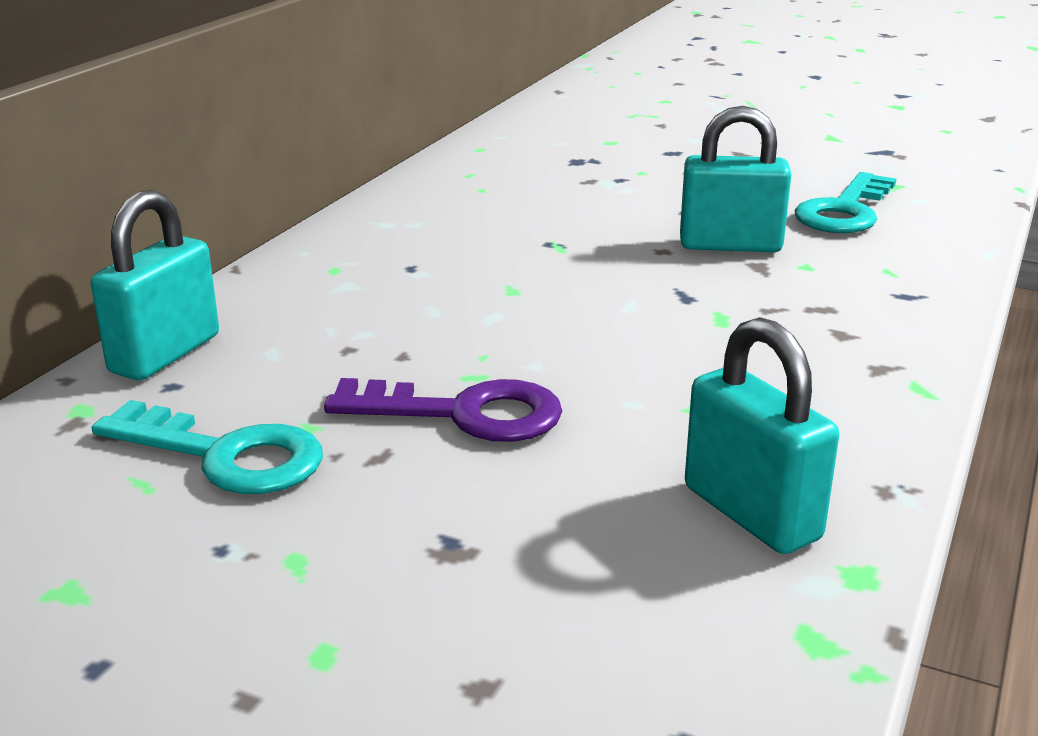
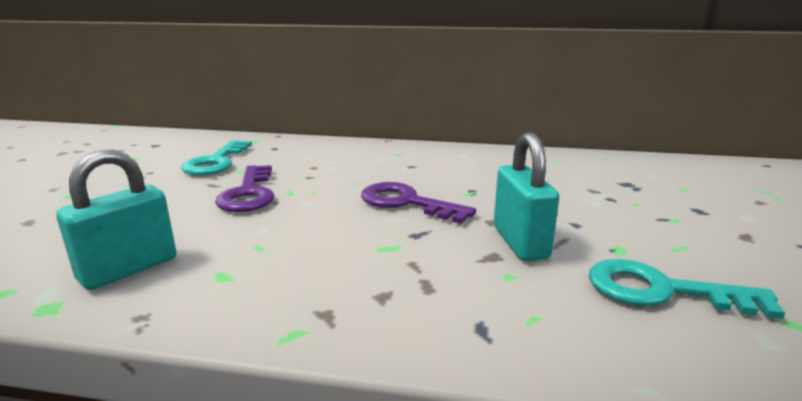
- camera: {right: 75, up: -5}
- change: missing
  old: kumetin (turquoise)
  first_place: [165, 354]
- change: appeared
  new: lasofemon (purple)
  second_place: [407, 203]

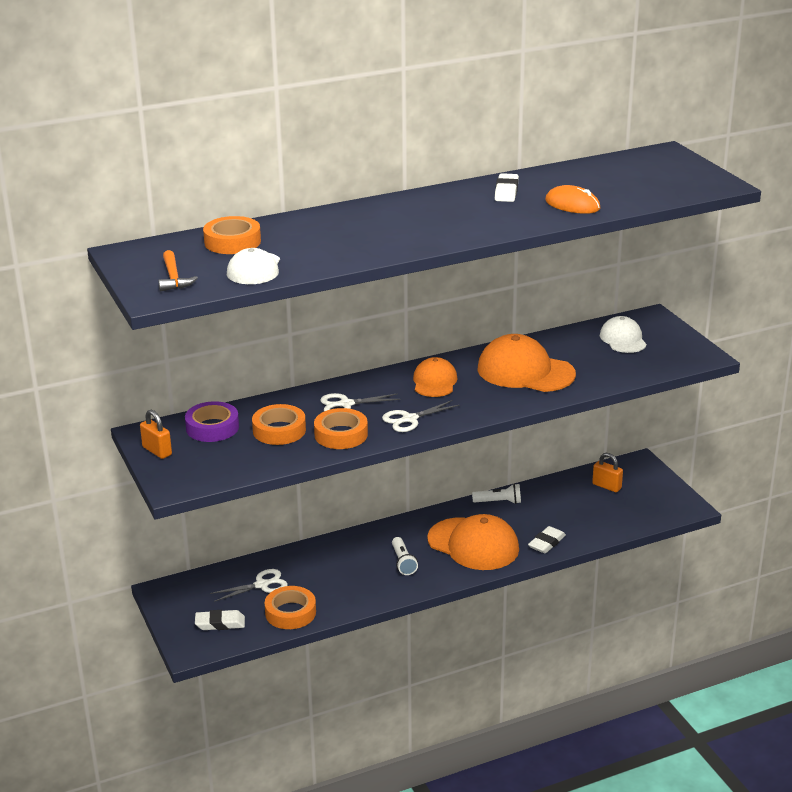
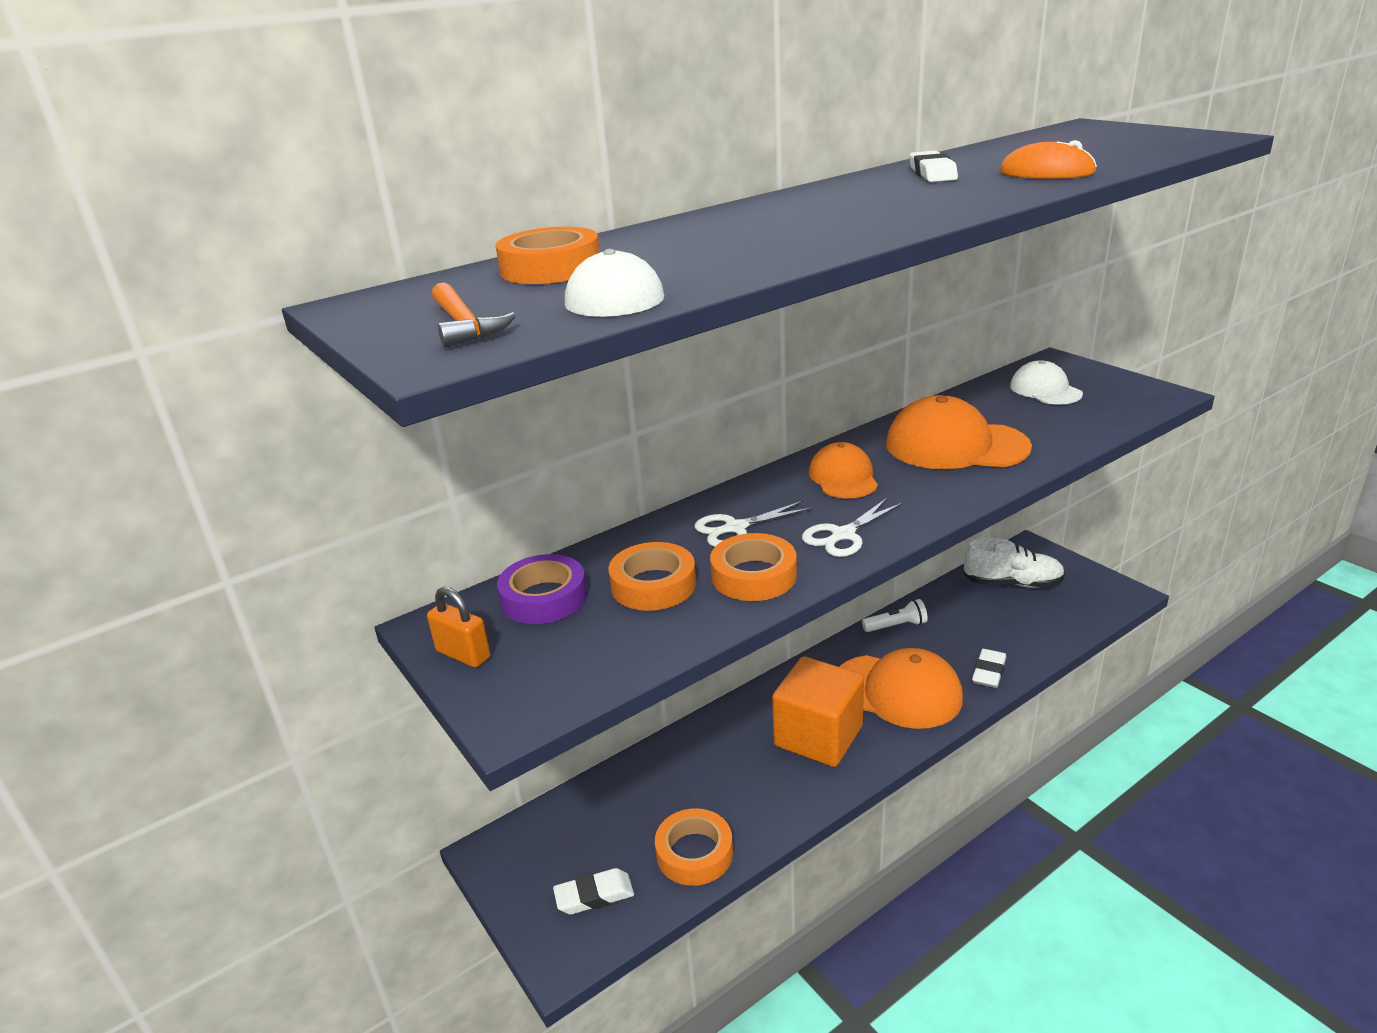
- camera: {right: -10, up: 0}
- change: missing
  old: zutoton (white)
  first_place: [262, 585]
- change: exchanged
  old: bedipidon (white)
  new: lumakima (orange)
  first_place: [403, 562]
  second_place: [818, 736]
- change: exchanged
  old: kumetin (orange)
  new: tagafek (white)
  first_place: [606, 486]
  second_place: [1012, 583]

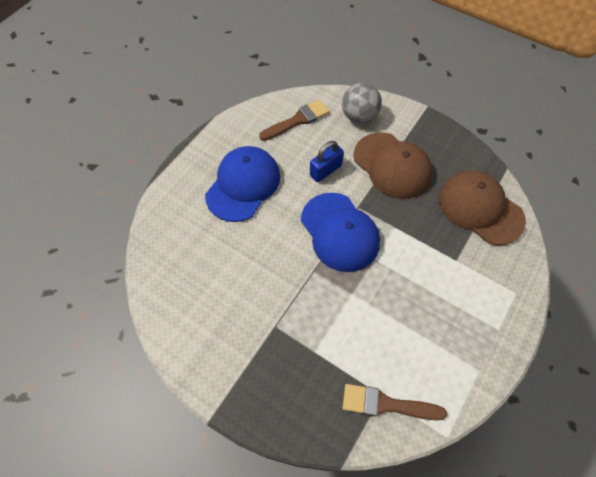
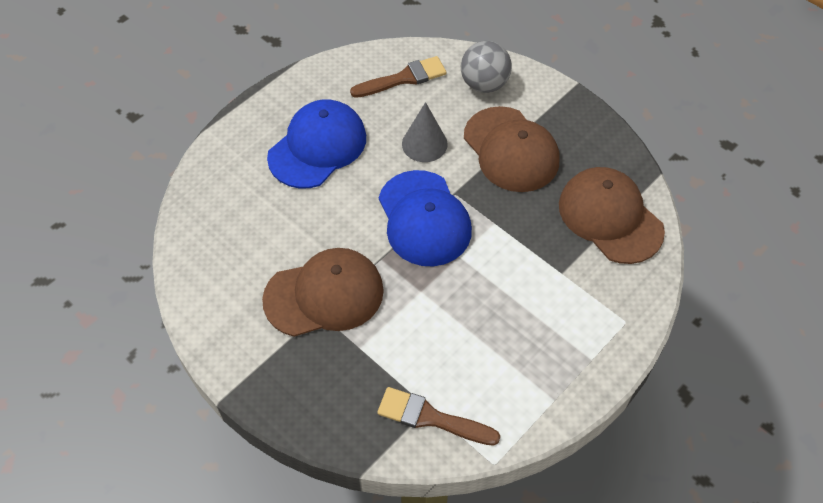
- camera: {right: 10, up: -5}
- change: exchanged
  old: kumetin (blue)
  new: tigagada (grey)
  first_place: [325, 170]
  second_place: [424, 144]
- change: appeared
  new: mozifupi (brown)
  second_place: [324, 295]

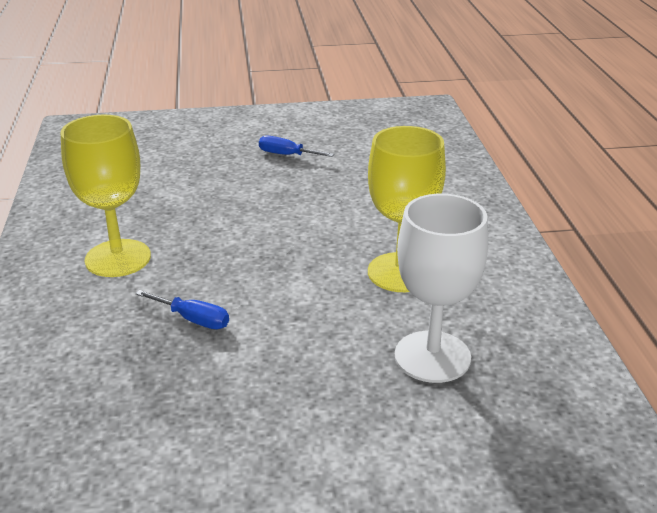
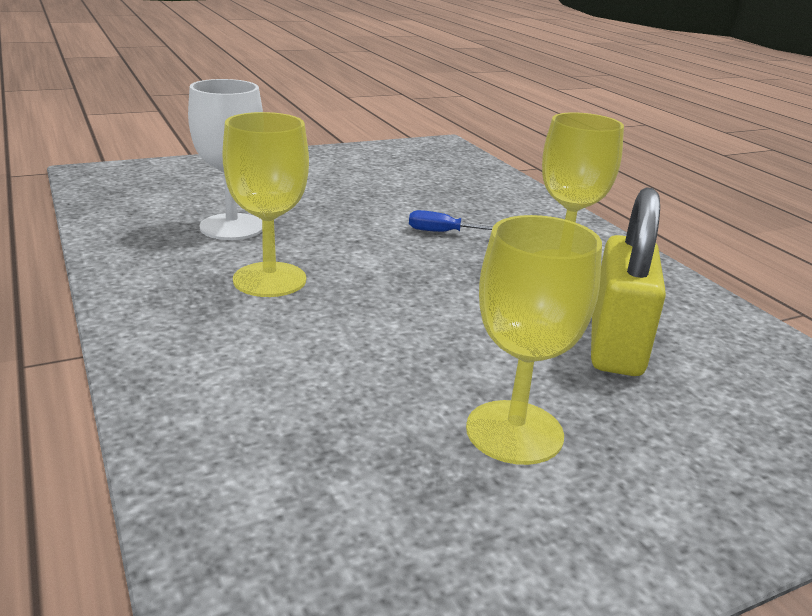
- camera: {right: 160, up: -5}
- change: exchanged
  old: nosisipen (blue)
  new: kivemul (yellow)
  first_place: [286, 155]
  second_place: [514, 432]
- change: appeared
  new: kumetin (yellow)
  second_place: [615, 345]

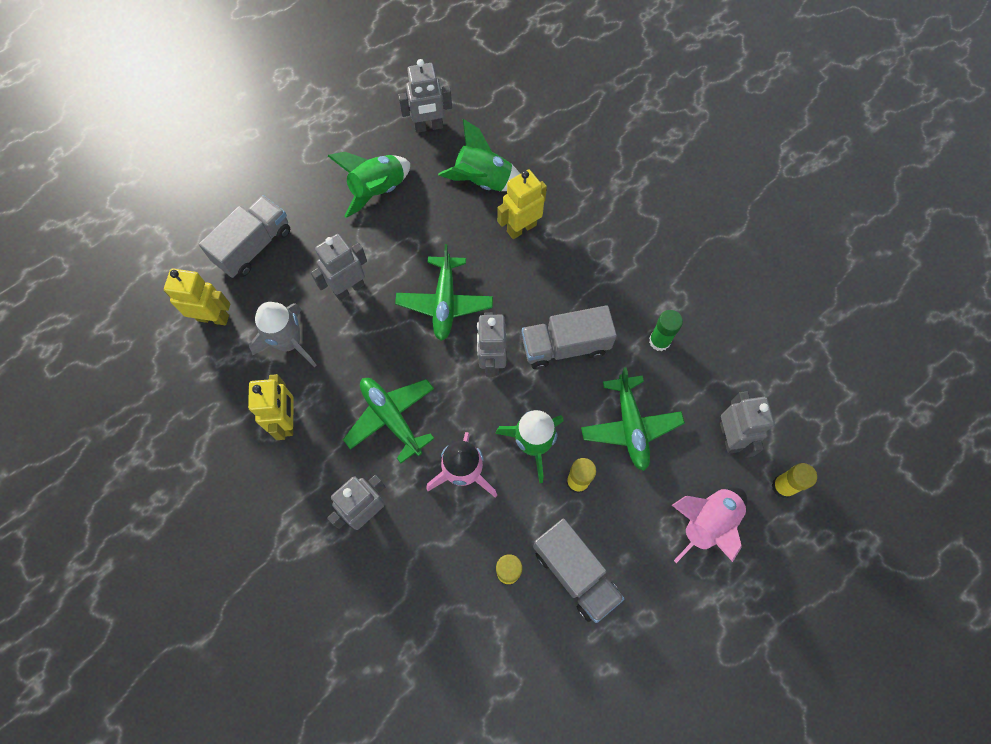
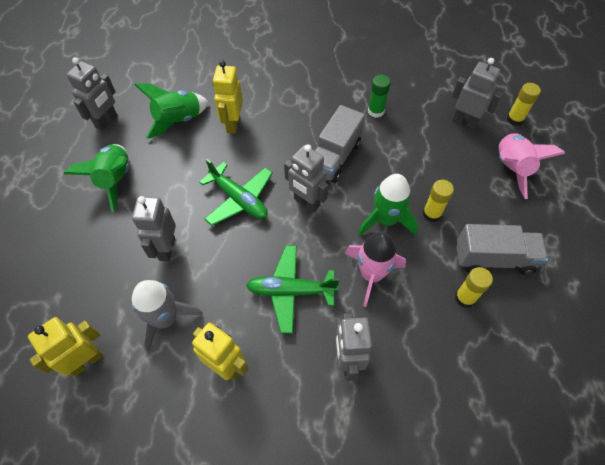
- camera: {right: -50, up: -10}
- change: missing
  old: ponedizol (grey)
  first_place: [254, 246]
- change: missing
  old: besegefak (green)
  first_place: [630, 426]

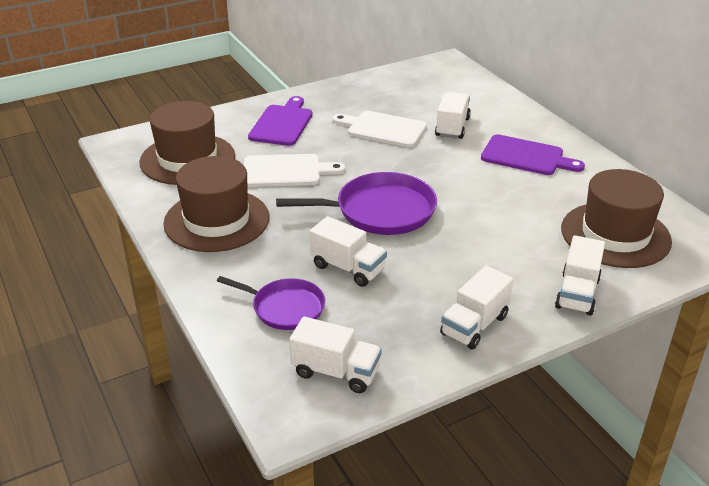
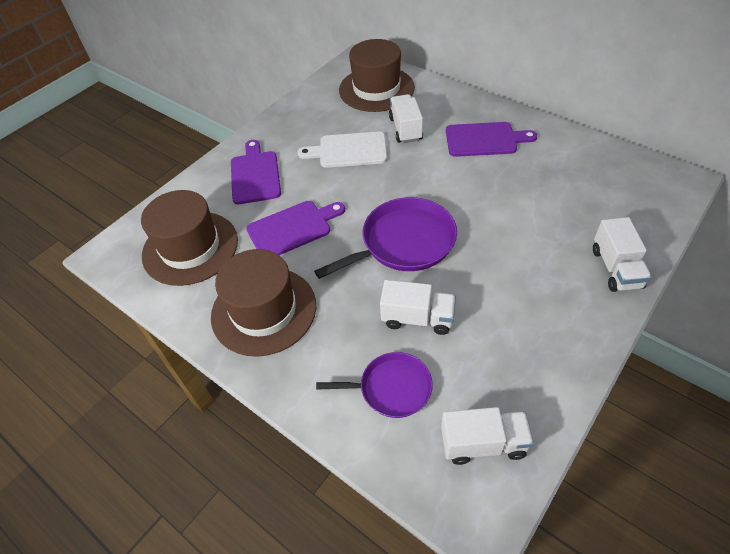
- camera: {right: -20, up: 15}
- change: colour
  old: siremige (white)
  new: siremige (purple)
  first_place: [286, 171]
  second_place: [292, 228]
- change: missing
  old: ponedizol (white)
  first_place: [474, 325]
- change: relocated
  old: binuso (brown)
  first_place: [615, 235]
  second_place: [376, 89]

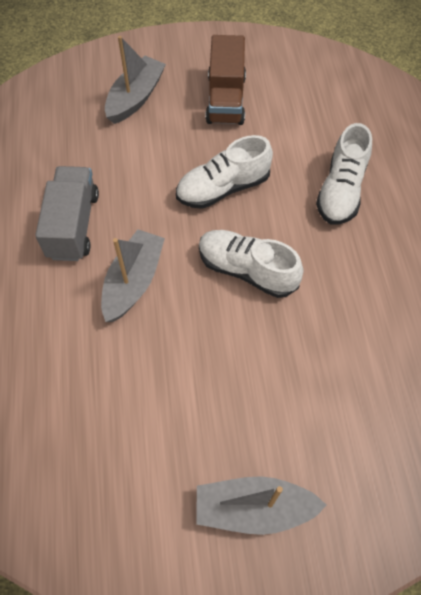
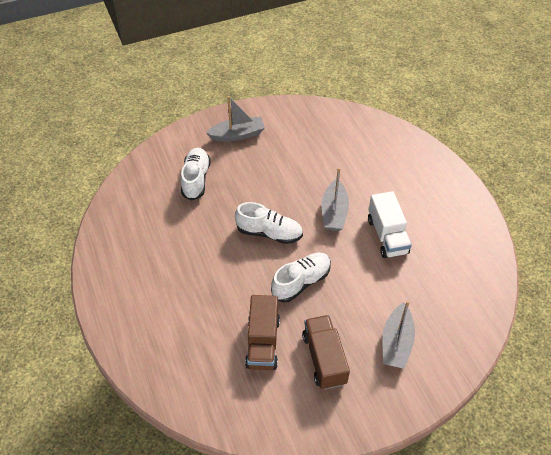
- camera: {right: 165, up: -10}
- change: colour
  old: ponedizol (grey)
  new: ponedizol (white)
  first_place: [73, 225]
  second_place: [387, 236]
- change: relocated
  old: tagafek (white)
  first_place: [341, 191]
  second_place: [196, 179]
- change: appeared
  new: ponedizol (brown)
  second_place: [263, 342]

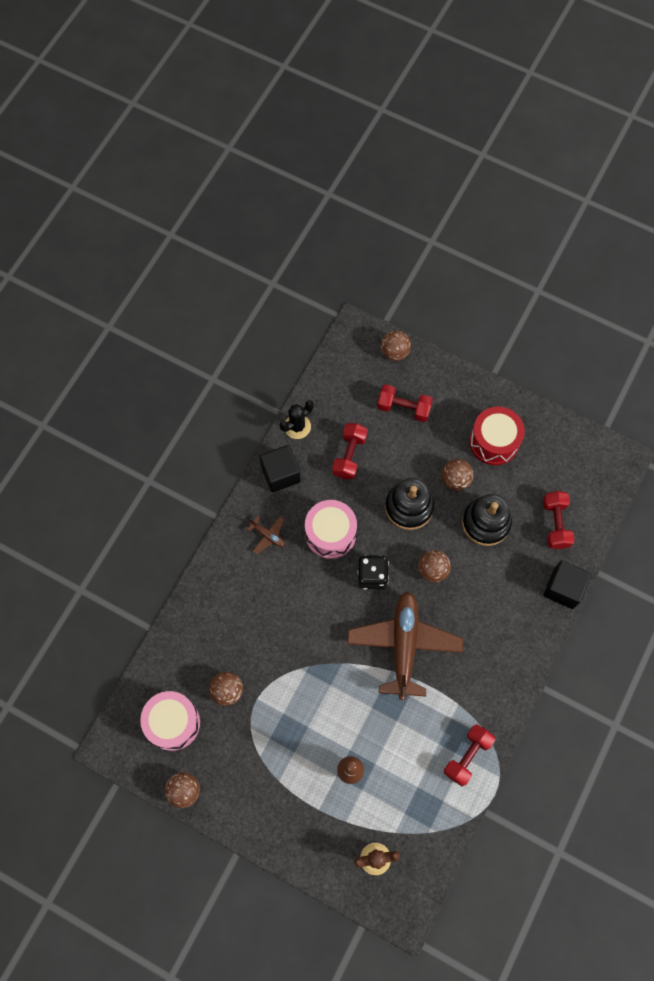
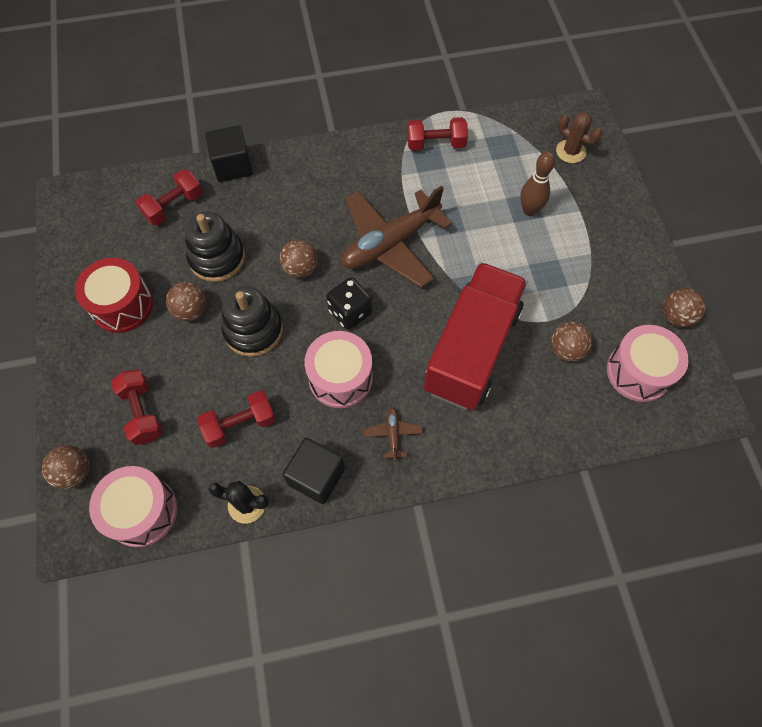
- camera: {right: -130, up: -5}
- change: appeared
  new: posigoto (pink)
  second_place: [142, 511]
- change: appeared
  new: ponedizol (red)
  second_place: [472, 349]

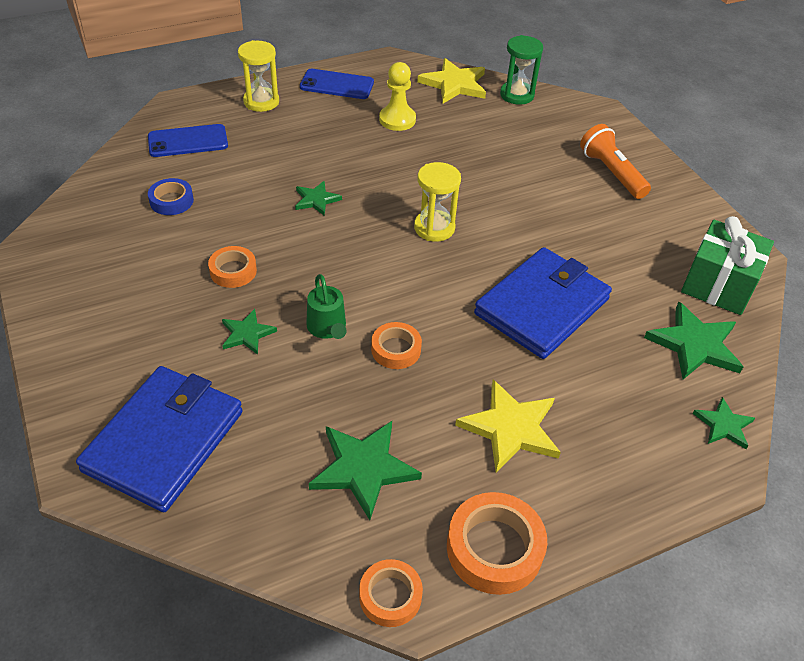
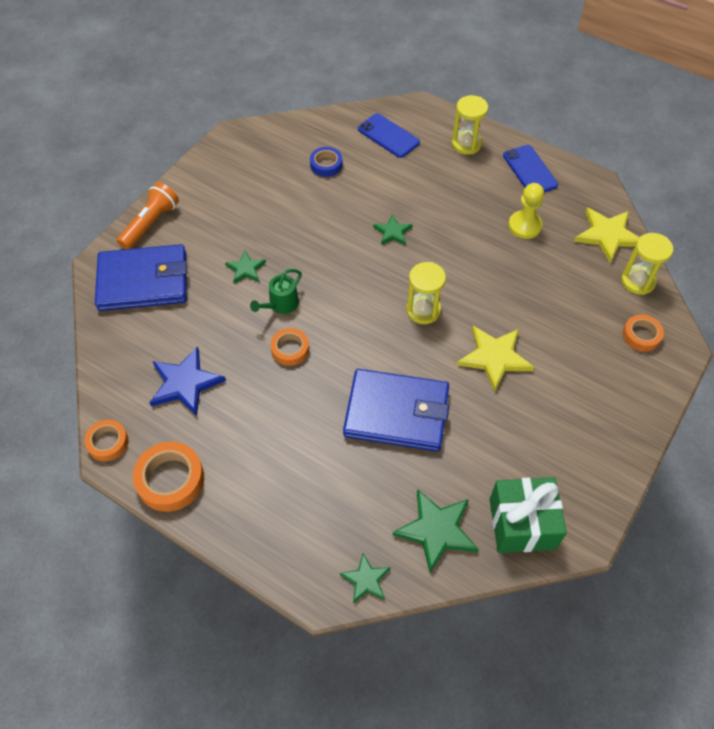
- camera: {right: 60, up: 10}
- change: relocated
  old: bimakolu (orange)
  first_place: [233, 271]
  second_place: [641, 335]
- change: colour
  old: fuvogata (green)
  new: fuvogata (blue)
  first_place: [363, 468]
  second_place: [185, 383]
- change: relocated
  old: fuvogata (yellow)
  first_place: [510, 428]
  second_place: [494, 358]
- change: colour
  old: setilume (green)
  new: setilume (yellow)
  first_place: [517, 95]
  second_place: [638, 281]
- change: relocated
  old: bedipidon (orange)
  first_place: [611, 173]
  second_place: [151, 224]

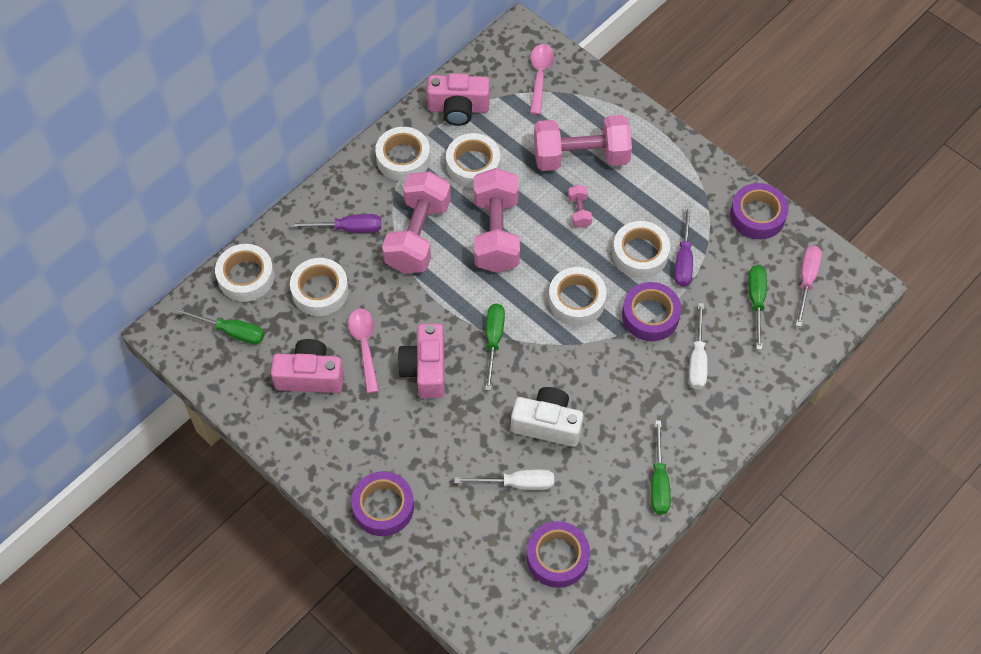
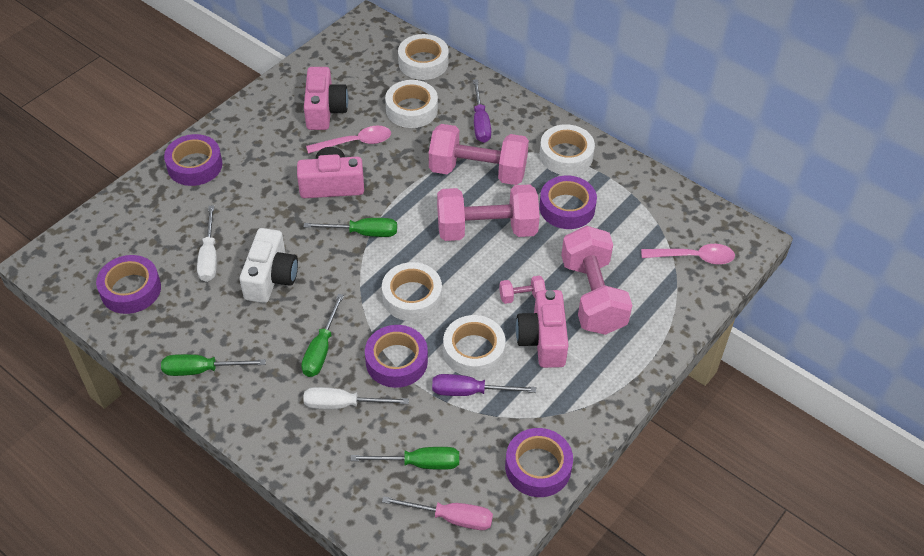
- camera: {right: 85, up: -10}
- change: relocated
  old: nosisipen (green)
  first_place: [231, 332]
  second_place: [321, 349]
- change: relocated
  old: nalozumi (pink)
  first_place: [458, 108]
  second_place: [543, 339]
- change: colour
  old: bimakolu (white)
  new: bimakolu (purple)
  first_place: [473, 165]
  second_place: [567, 208]

